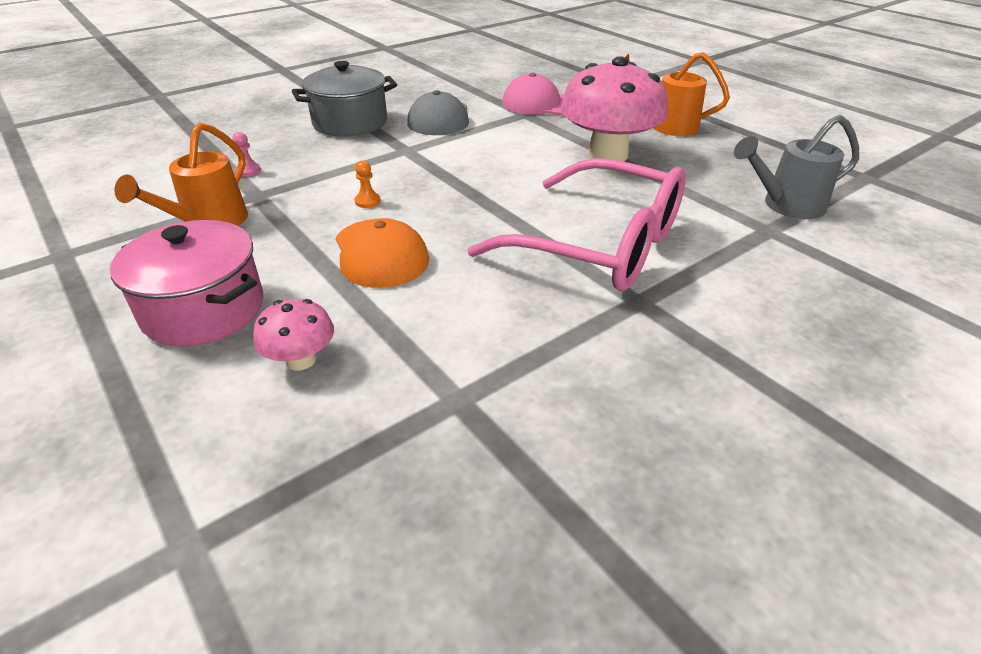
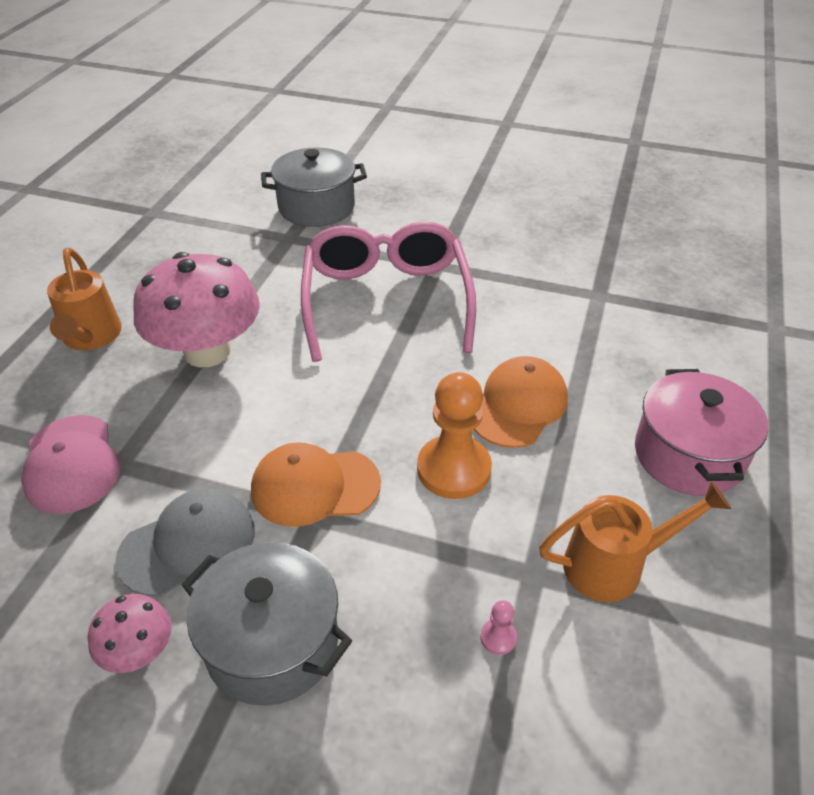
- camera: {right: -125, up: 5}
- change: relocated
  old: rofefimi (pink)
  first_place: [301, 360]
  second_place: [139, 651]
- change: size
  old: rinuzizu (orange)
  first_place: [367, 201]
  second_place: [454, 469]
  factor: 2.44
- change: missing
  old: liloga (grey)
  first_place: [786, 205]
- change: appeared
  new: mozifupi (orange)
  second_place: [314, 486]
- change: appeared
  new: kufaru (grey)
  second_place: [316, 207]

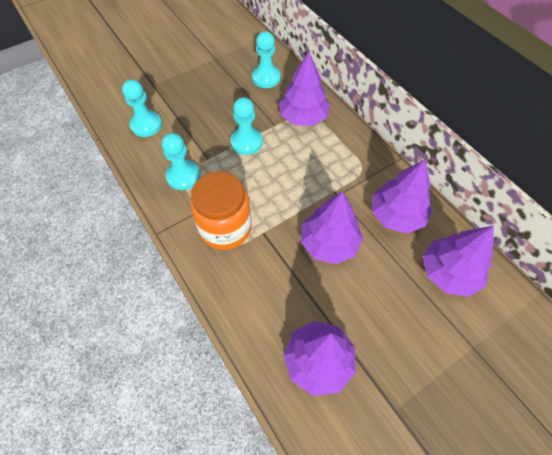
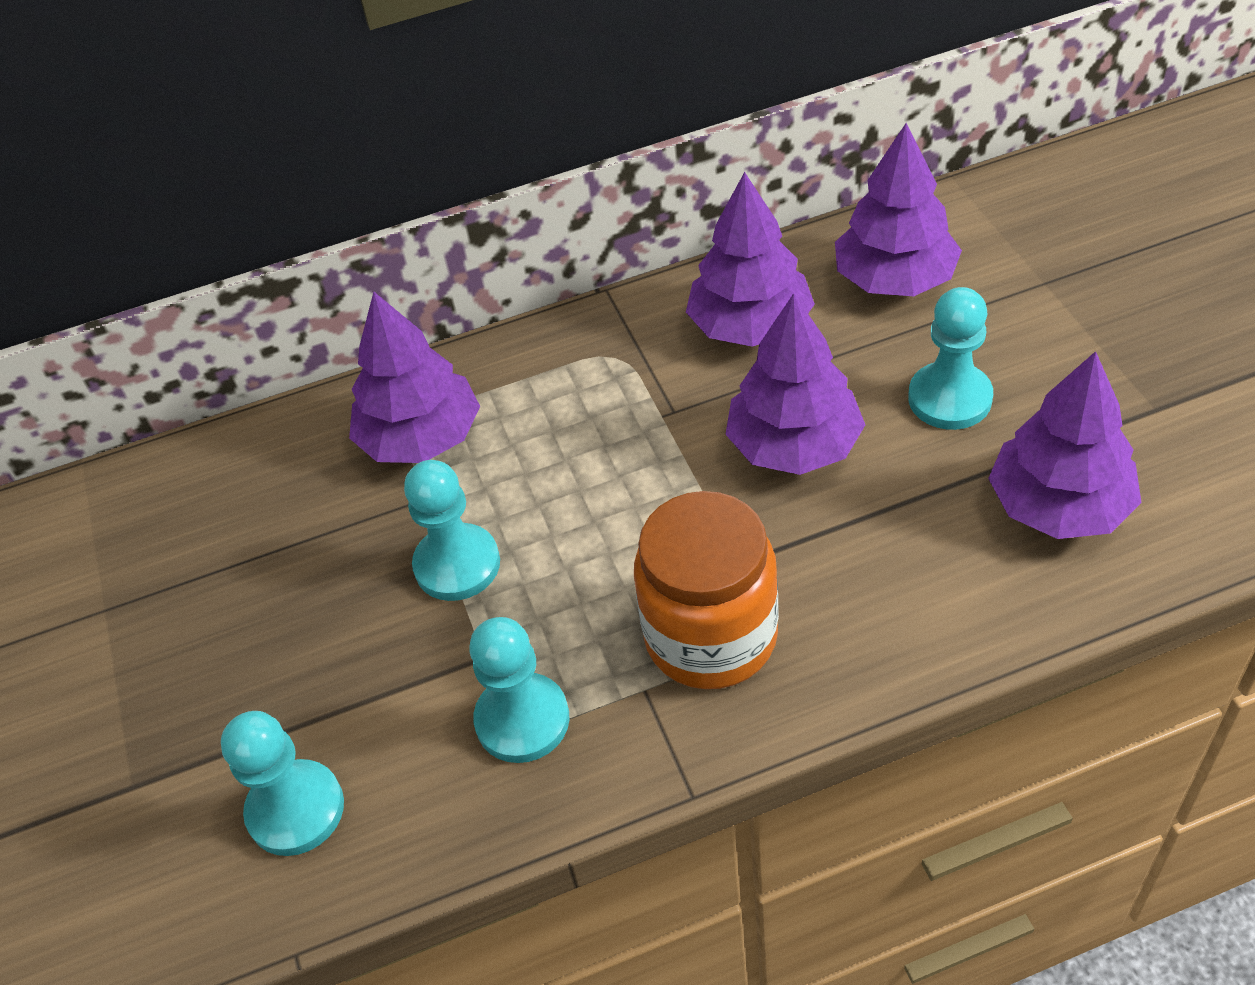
- camera: {right: -70, up: -10}
- change: relocated
  old: rinuzizu (turquoise)
  first_place: [266, 78]
  second_place: [949, 398]

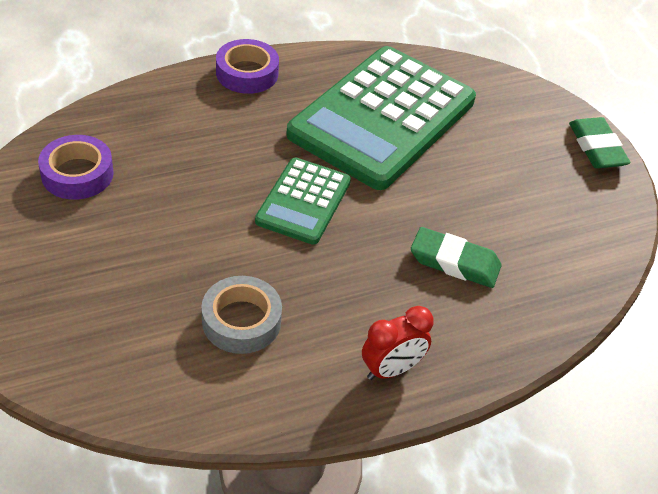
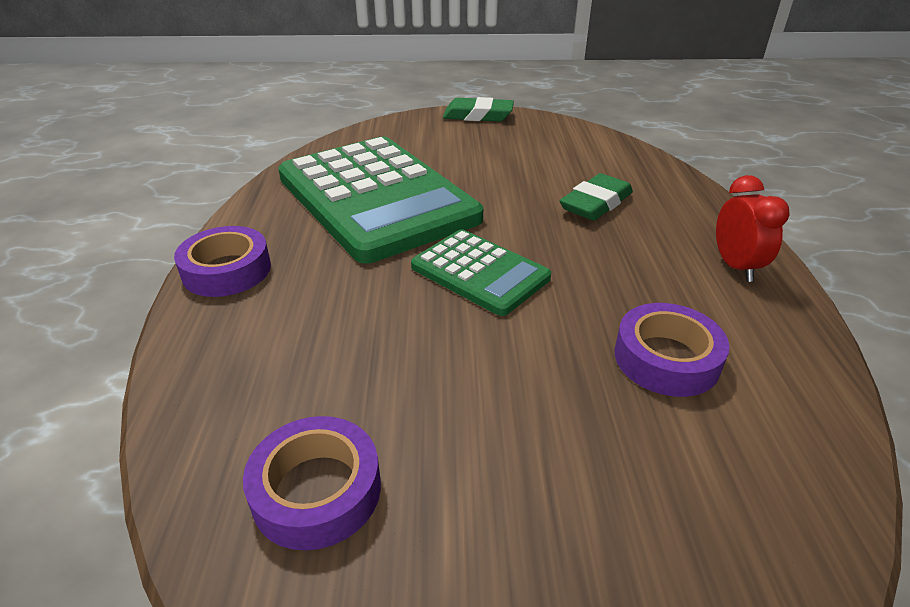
- camera: {right: -65, up: -10}
- change: colour
  old: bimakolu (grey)
  new: bimakolu (purple)
  first_place: [241, 321]
  second_place: [666, 358]

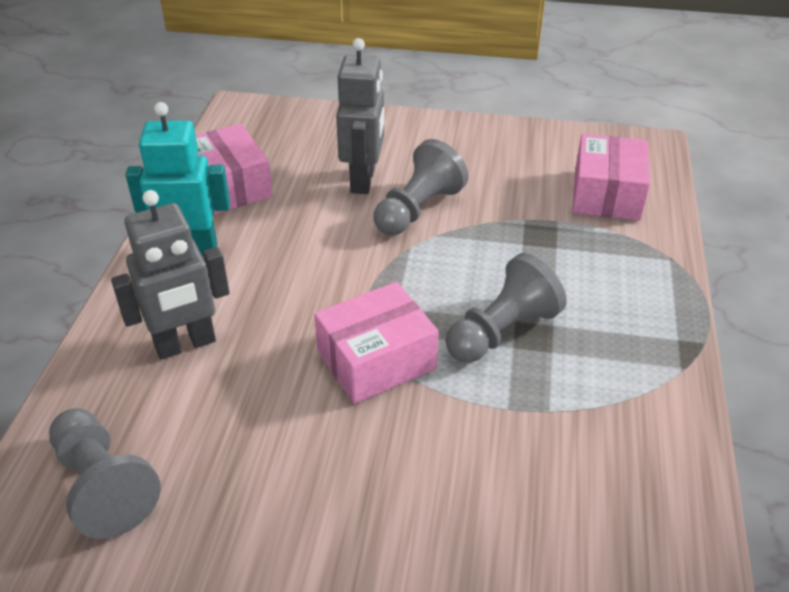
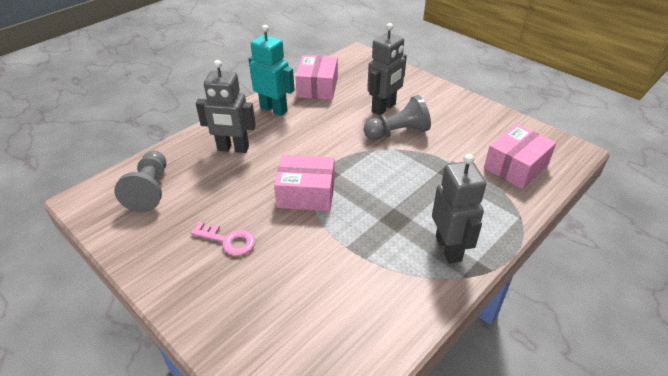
- camera: {right: 35, up: 0}
- change: missing
  old: rinuzizu (grey)
  first_place: [502, 331]
- change: appeared
  new: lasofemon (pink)
  second_place: [228, 241]
- change: appeared
  new: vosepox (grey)
  second_place: [449, 248]

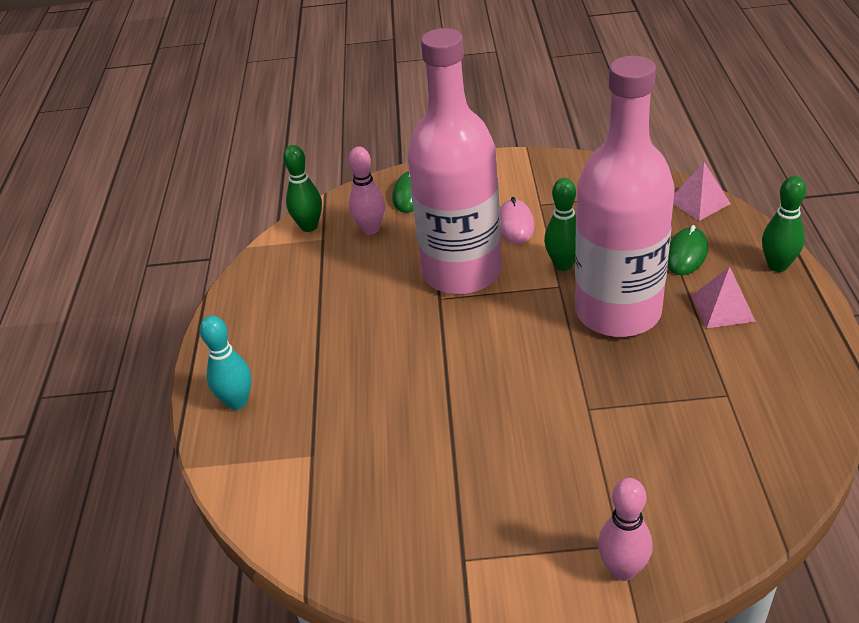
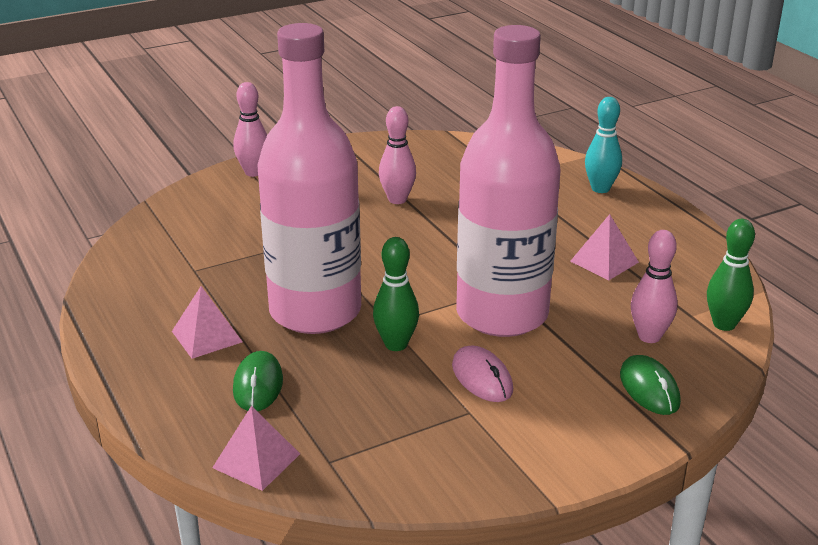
- camera: {right: 150, up: -10}
- change: missing
  old: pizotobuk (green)
  first_place: [777, 265]
- change: appeared
  new: pizotobuk (pink)
  second_place: [397, 199]
- change: appeared
  new: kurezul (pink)
  second_place: [604, 261]

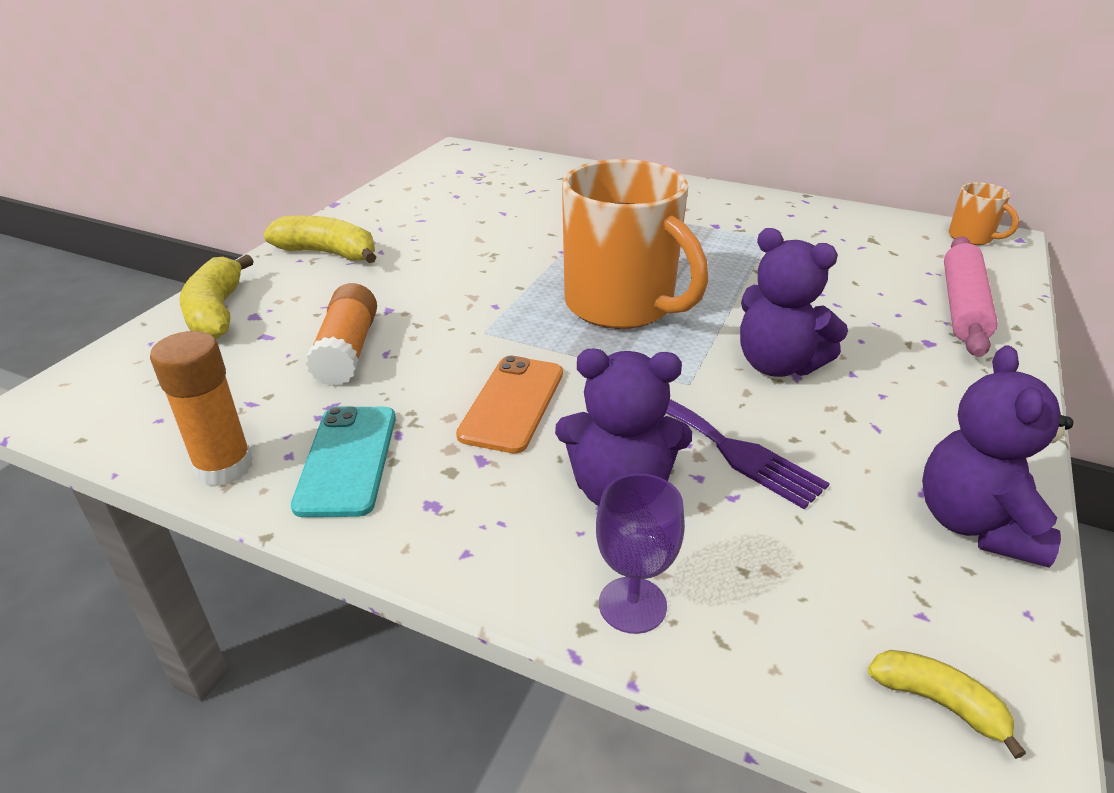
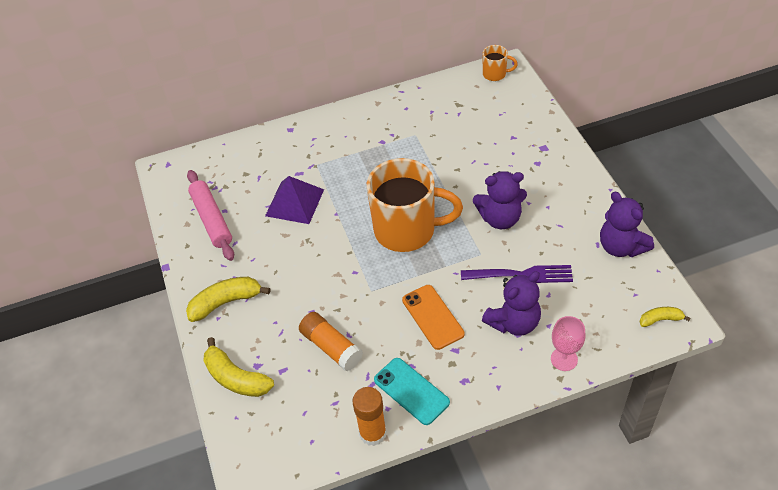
- camera: {right: -40, up: 15}
- change: colour
  old: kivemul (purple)
  new: kivemul (pink)
  first_place: [632, 605]
  second_place: [564, 359]
- change: relocated
  old: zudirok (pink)
  first_place: [962, 306]
  second_place: [212, 219]
- change: appeared
  new: kurezul (purple)
  second_place: [295, 202]

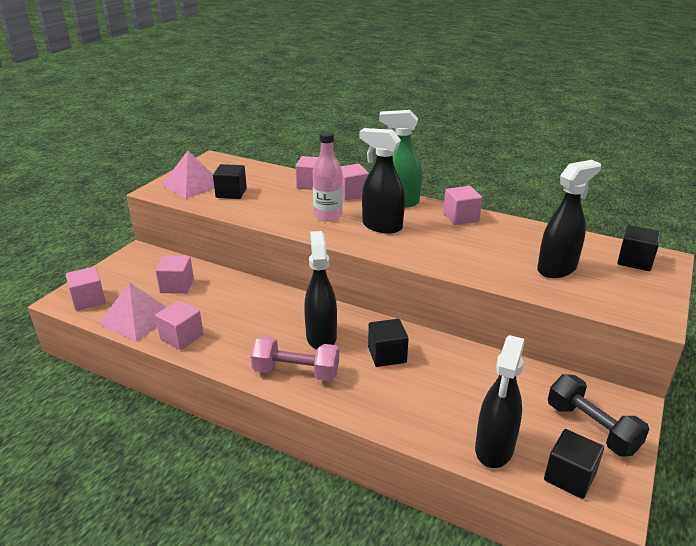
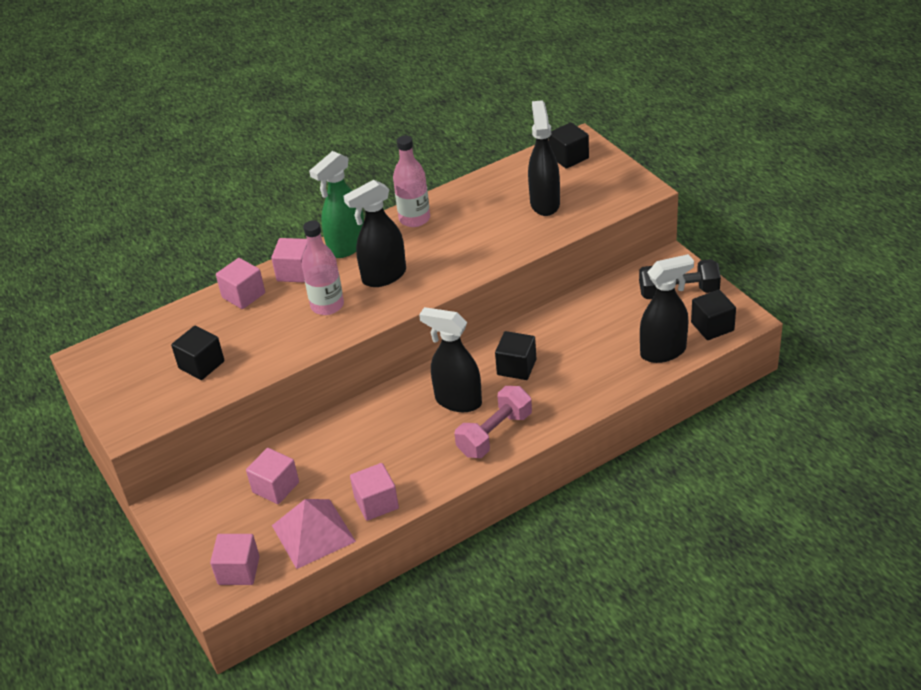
- camera: {right: -55, up: 10}
- change: missing
  old: kurezul (pink)
  first_place: [192, 185]
- change: exchanged
  old: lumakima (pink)
  new: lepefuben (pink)
  first_place: [461, 217]
  second_place: [414, 219]
- change: spun
  old: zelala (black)
  first_place: [494, 449]
  second_place: [663, 351]
  degrees: -75

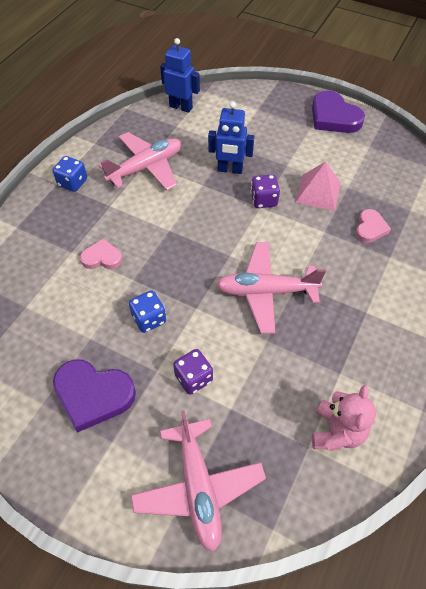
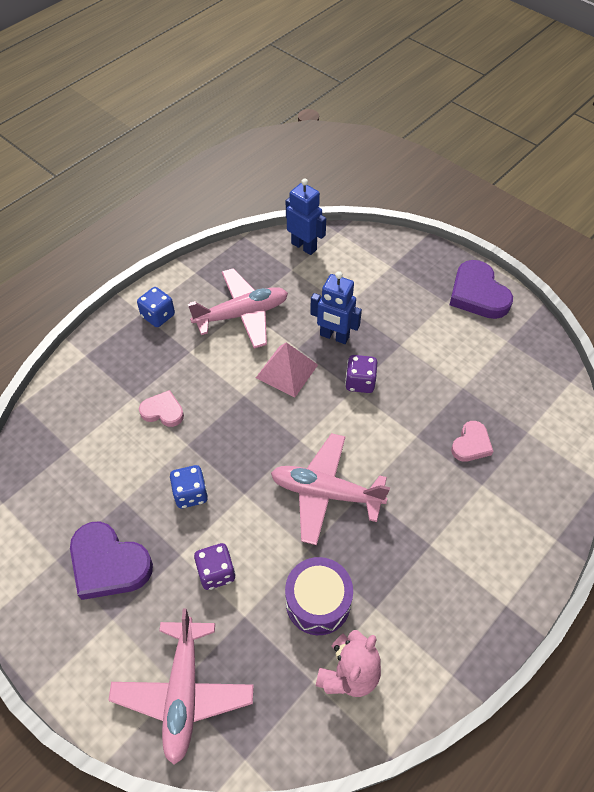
- camera: {right: 15, up: 0}
- change: relocated
  old: kurezul (pink)
  first_place: [318, 192]
  second_place: [286, 371]
- change: appeared
  new: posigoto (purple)
  second_place: [318, 602]

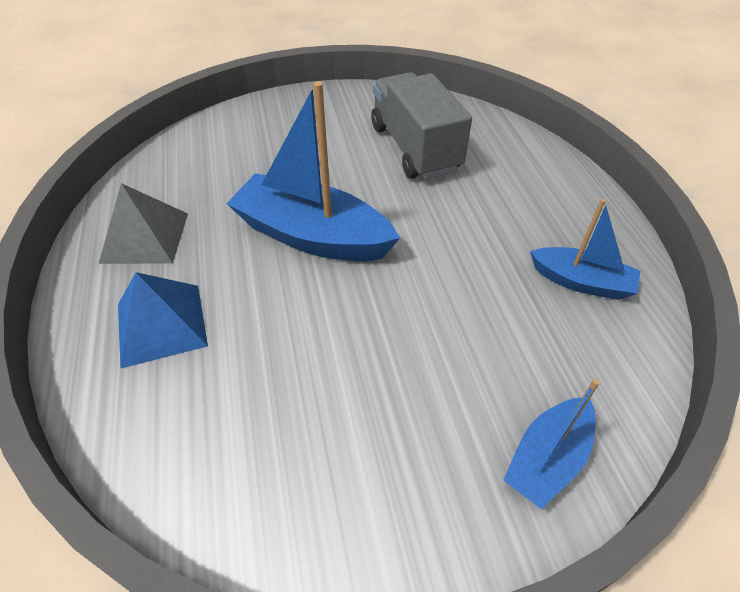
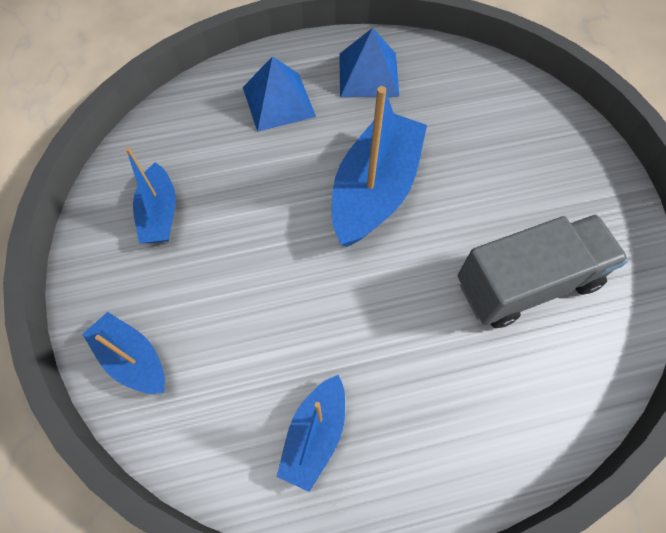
- camera: {right: 90, up: 15}
- change: colour
  old: kurezul (grey)
  new: kurezul (blue)
  first_place: [145, 237]
  second_place: [368, 74]
- change: appeared
  new: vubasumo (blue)
  second_place: [160, 213]

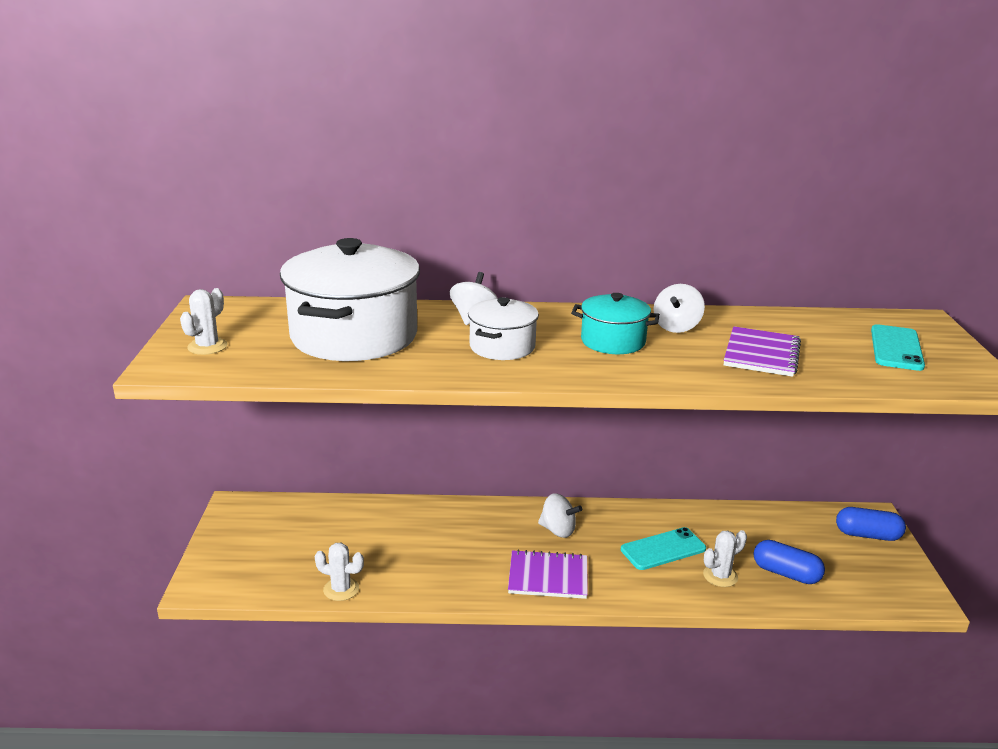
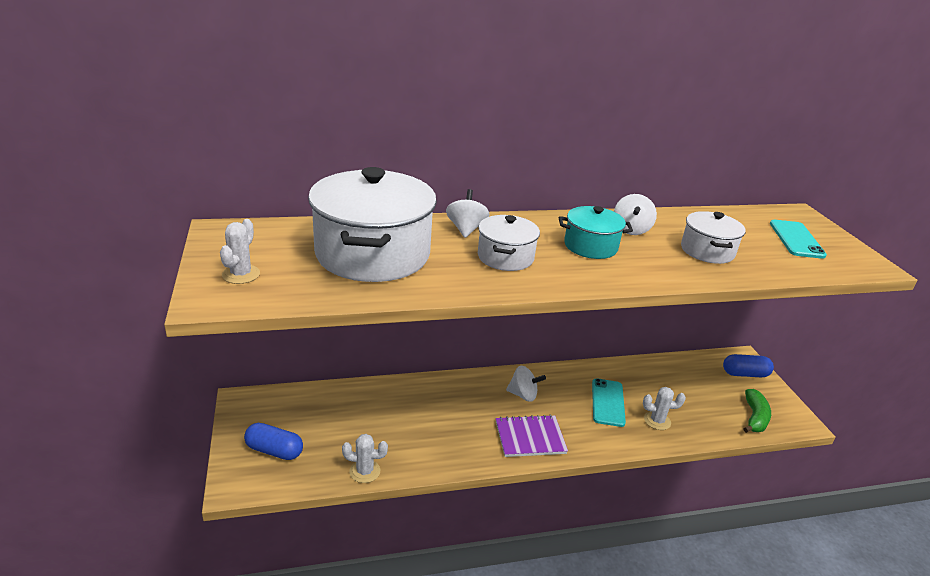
- camera: {right: -15, up: 5}
- change: spun
  old: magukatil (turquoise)
  first_place: [663, 549]
  second_place: [607, 402]
  degrees: -45
- change: spun
  old: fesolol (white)
  first_place: [720, 576]
  second_place: [657, 421]
  degrees: 45
- change: exchanged
  old: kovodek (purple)
  new: kufaru (white)
  first_place: [761, 354]
  second_place: [707, 251]
- change: relocated
  old: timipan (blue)
  first_place: [786, 573]
  second_place: [274, 450]
- change: appeared
  new: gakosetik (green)
  second_place: [755, 417]

